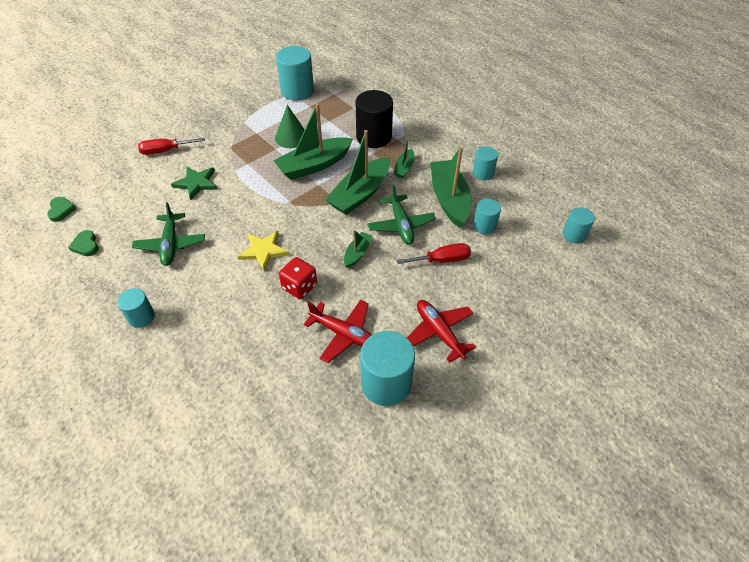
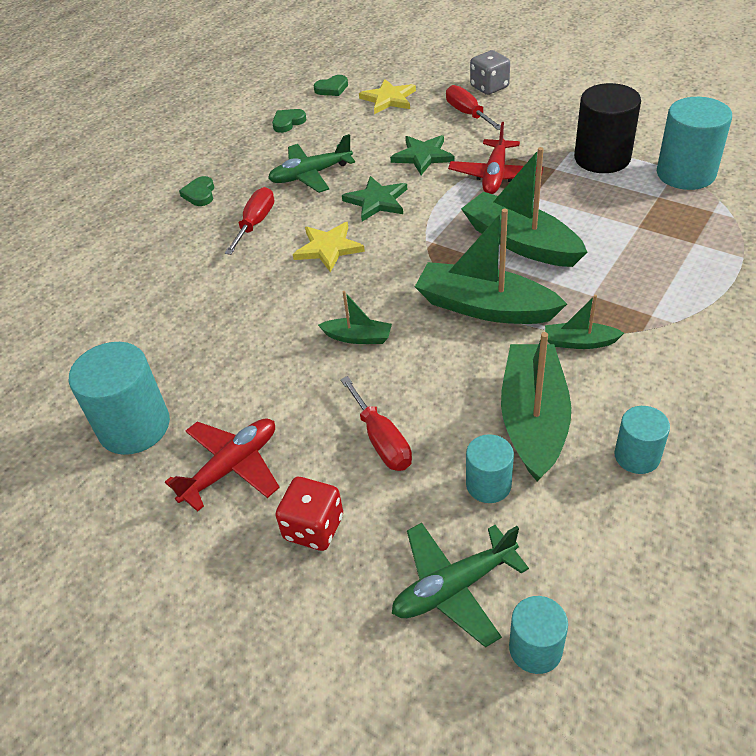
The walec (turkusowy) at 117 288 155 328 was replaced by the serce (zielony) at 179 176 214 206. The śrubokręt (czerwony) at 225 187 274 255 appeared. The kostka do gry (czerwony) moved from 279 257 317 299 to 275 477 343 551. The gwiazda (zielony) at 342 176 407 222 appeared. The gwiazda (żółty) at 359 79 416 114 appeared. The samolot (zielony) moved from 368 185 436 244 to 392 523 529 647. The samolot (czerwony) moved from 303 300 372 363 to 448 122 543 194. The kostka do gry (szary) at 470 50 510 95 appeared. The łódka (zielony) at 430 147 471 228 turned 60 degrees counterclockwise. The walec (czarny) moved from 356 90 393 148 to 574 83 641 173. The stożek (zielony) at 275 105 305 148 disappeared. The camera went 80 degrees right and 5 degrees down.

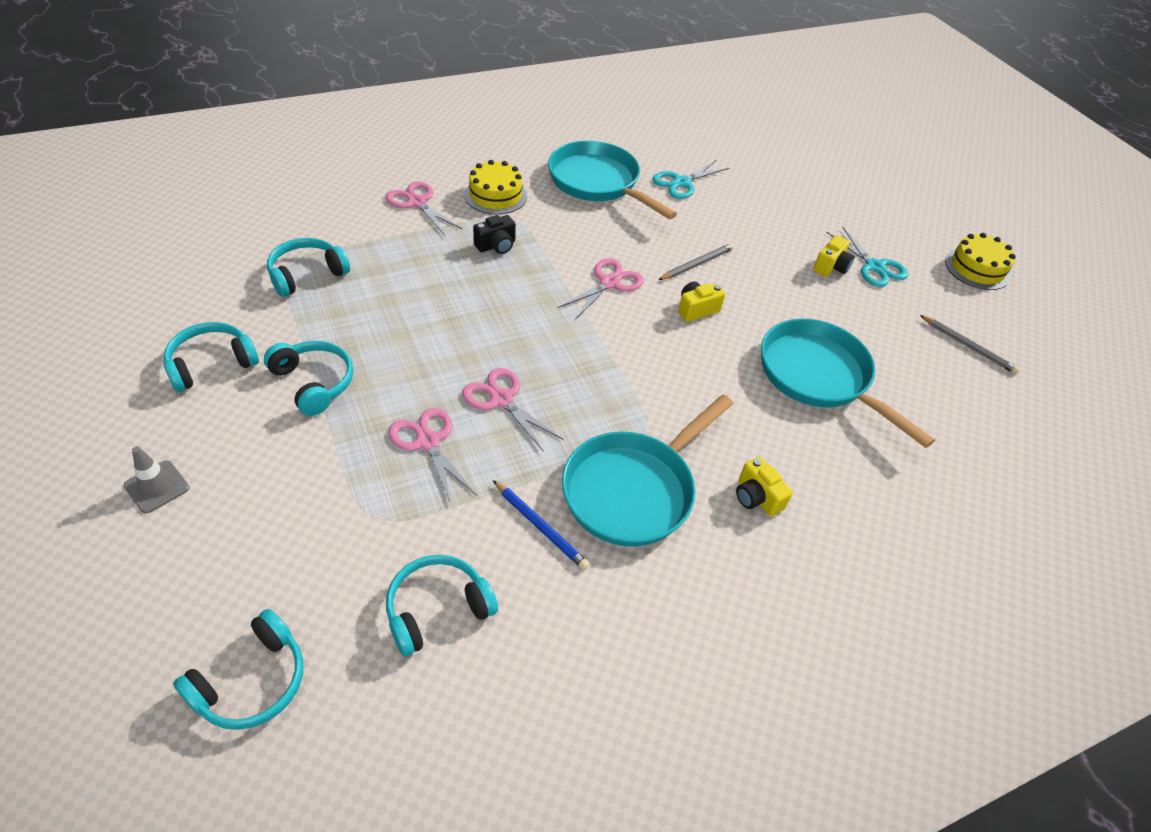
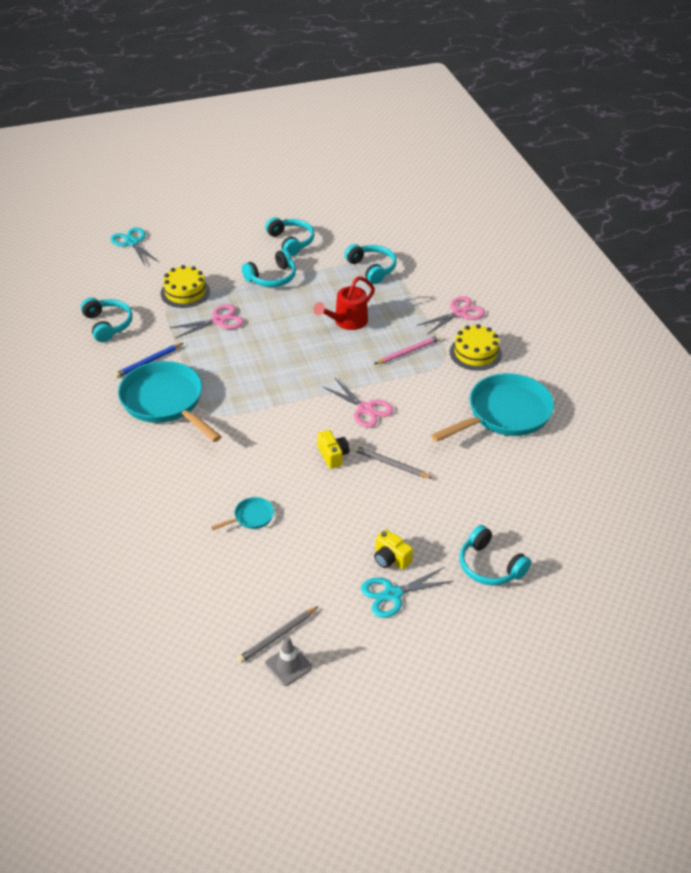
The nożyczki (turkusowy) moved from 652 160 729 199 to 110 228 159 267. The tort (żółty) moved from 945 233 1016 290 to 160 265 210 308. The patelnia (turkusowy) at 761 319 935 448 changed to 0.43 times the size. The pachołek (szary) moved from 124 447 189 514 to 265 637 312 686. The konewka (czerwony) at 313 276 375 330 appeared. The ołówek (szary) at 658 243 734 280 turned 150 degrees clockwise. The aparat fotograficzny (czarny) at 473 215 516 254 was replaced by the ołówek (różowy) at 375 335 441 364. The słuchawki (turkusowy) moved from 173 609 303 730 to 460 525 531 585. The nożyczki (różowy) at 462 368 563 452 disappeared. The aparat fotograficzny (żółty) at 736 457 793 516 disappeared. The camera went 100 degrees right and 5 degrees down.

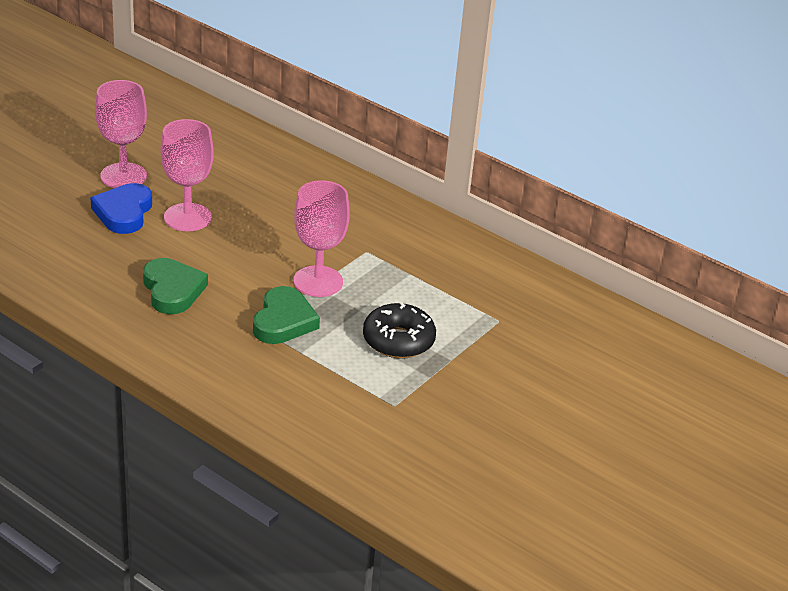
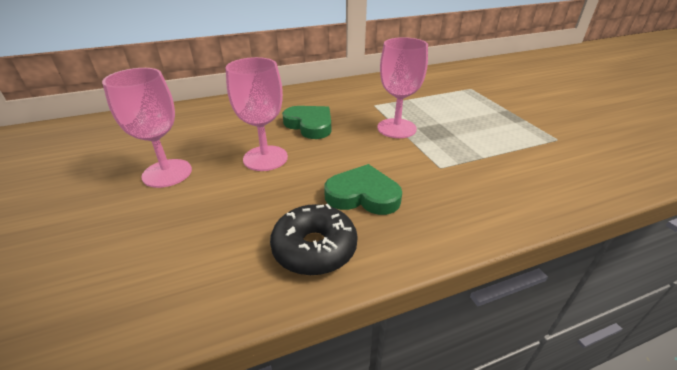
The donut (czarny) moved from 363 302 436 359 to 270 204 358 276. The serce (zielony) moved from 253 286 320 344 to 282 106 331 139. The serce (niebieski) at 90 183 152 234 disappeared. The camera went 55 degrees left and 0 degrees up.

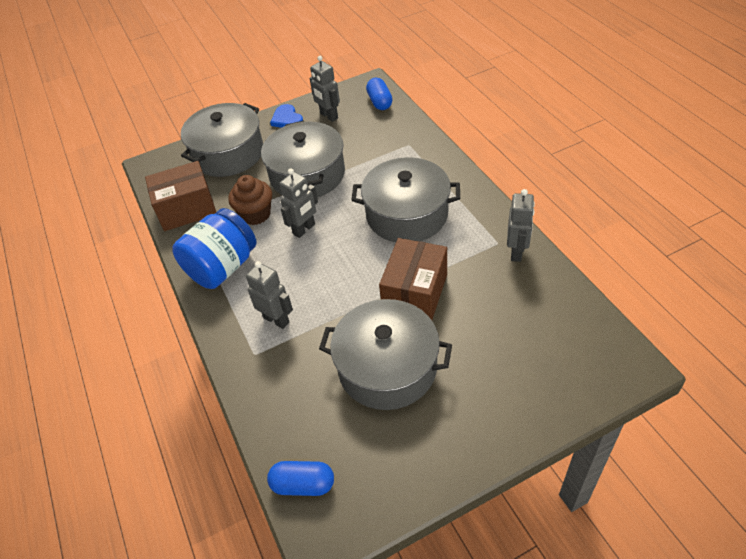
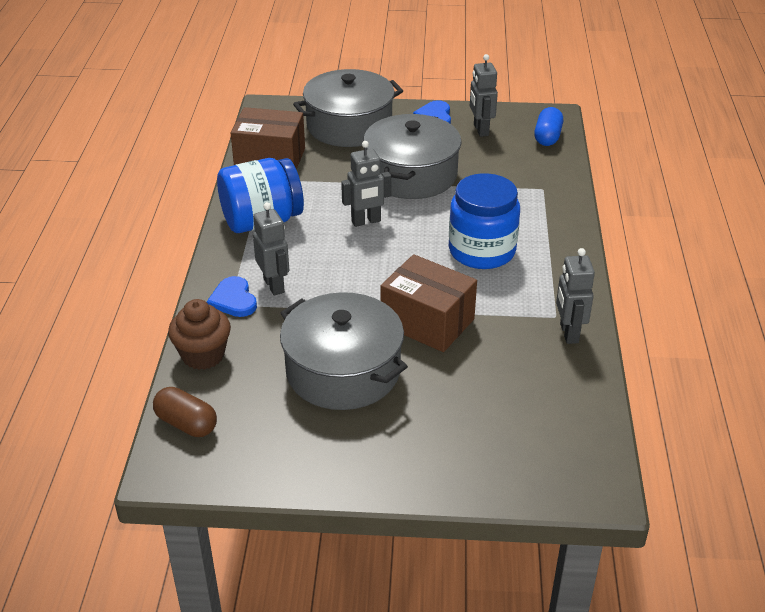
The kapsułka (niebieski) at 267 461 334 496 became the kapsułka (brązowy) at 153 387 217 437. The muffinka (brązowy) moved from 228 175 272 225 to 168 299 231 370. The serce (niebieski) at 207 276 257 317 appeared. The pudełko (brązowy) at 379 238 447 320 turned 75 degrees clockwise. The garnek (szary) at 352 157 460 242 was replaced by the słoik (niebieski) at 449 173 520 269. The robot (szary) at 507 189 535 262 turned 135 degrees clockwise. The camera went 25 degrees right and 10 degrees down.

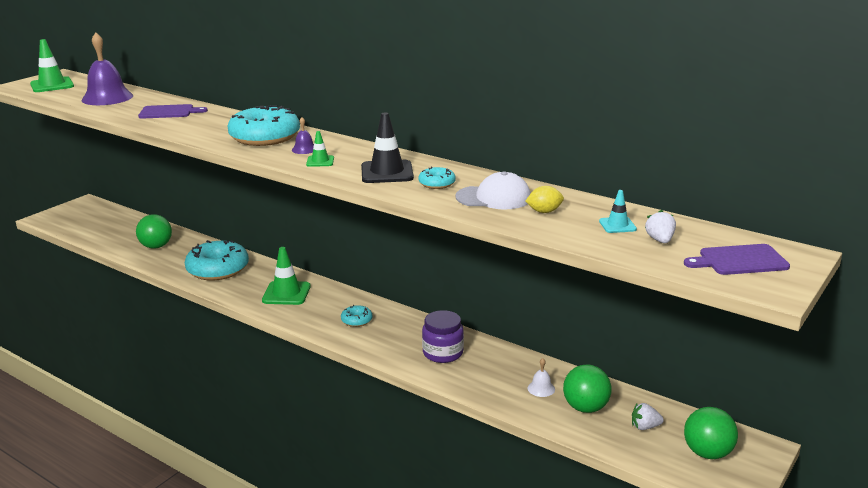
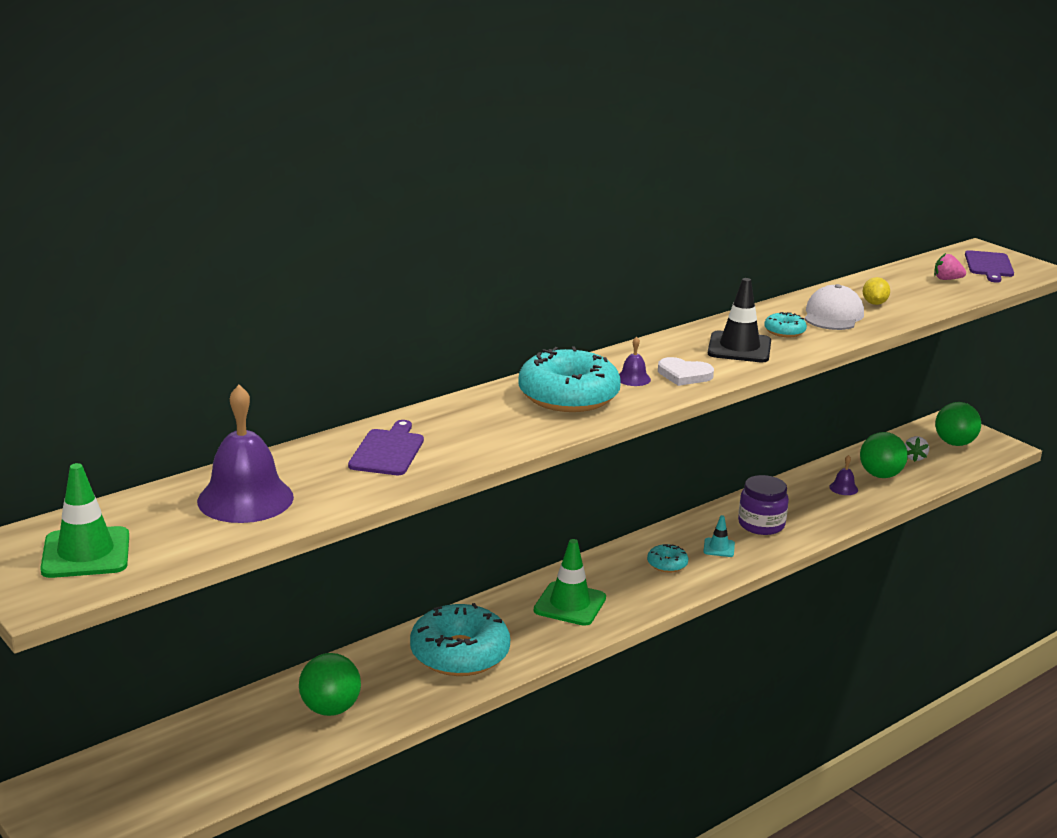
The pachołek (zielony) at 306 131 334 167 was replaced by the serce (biały) at 658 357 714 386. The pachołek (turkusowy) moved from 599 190 637 233 to 703 515 735 557. The dzwonek (biały) at 528 358 555 397 became the dzwonek (fioletowy) at 829 455 858 495. The truskawka (biały) at 645 210 676 243 became the truskawka (różowy) at 934 253 966 280. The camera went 75 degrees left and 0 degrees up.

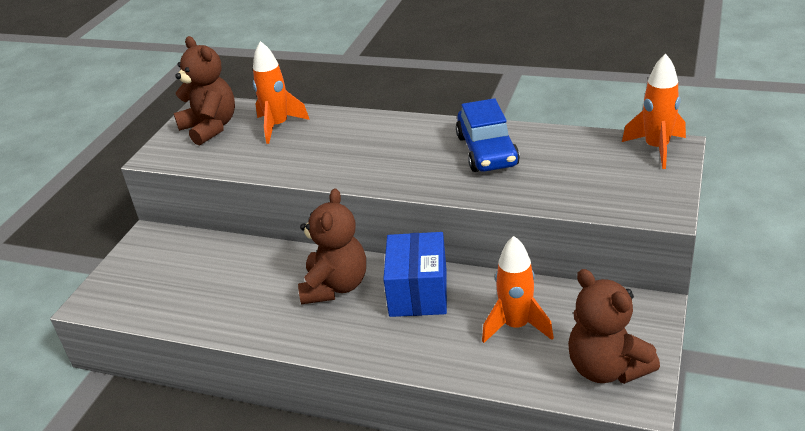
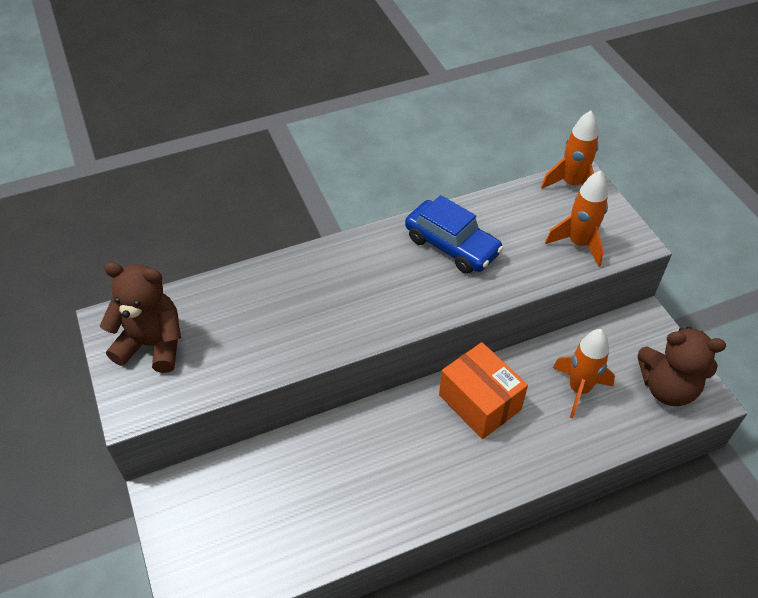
The pudełko (niebieski) at 383 232 447 317 became the pudełko (pomarańczowy) at 439 342 528 439. The rakieta (pomarańczowy) moved from 253 41 310 144 to 545 171 608 267. The miś (brązowy) at 298 189 366 304 disappeared. The camera went 45 degrees left and 15 degrees up.

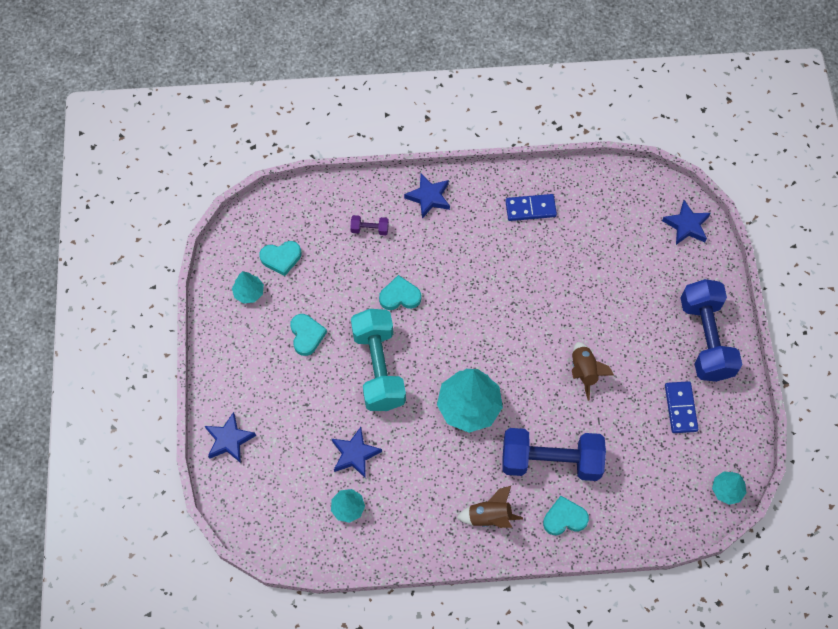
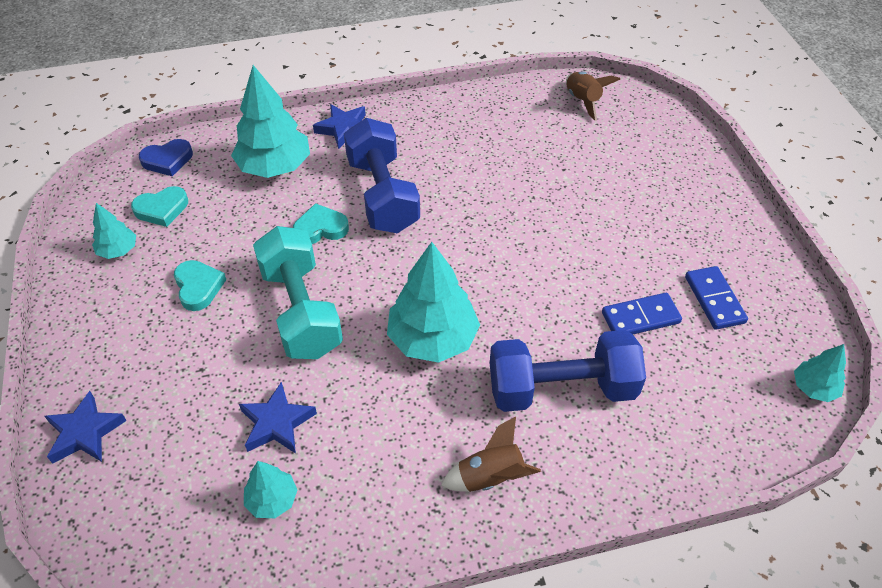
The serce (niebieski) at 139 139 193 176 appeared. The hantel (fioletowy) at 350 215 389 236 was replaced by the drzewko (turkusowy) at 231 65 310 178. The hantel (niebieski) moved from 680 279 742 382 to 344 118 420 233. The rakieta (brązowy) moved from 572 342 614 401 to 566 72 621 121. The kostka domina (niebieski) moved from 505 194 557 221 to 602 293 682 334. The serce (turkusowy) at 543 496 589 535 disappeared. The gwiazda (niebieski) at 662 200 710 245 disappeared. The camera went 10 degrees left and 15 degrees down.

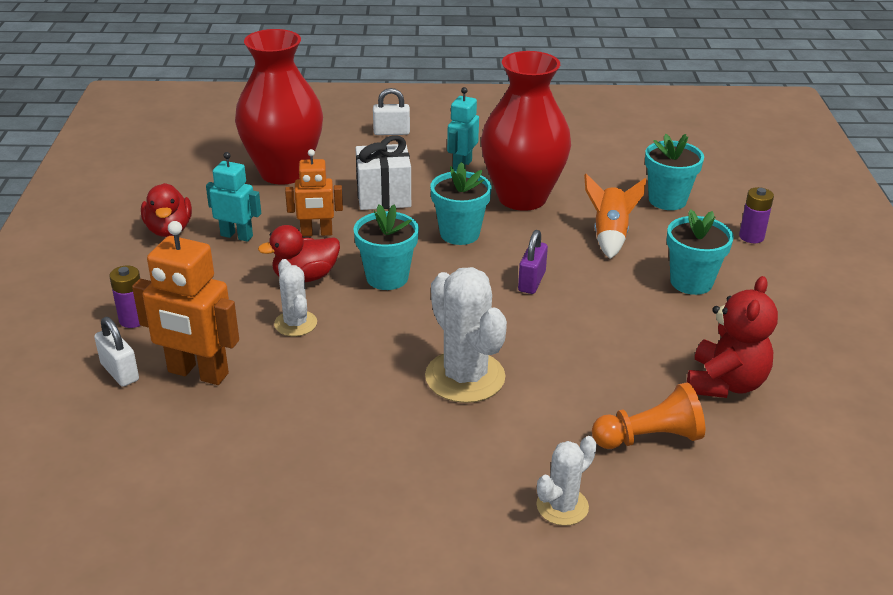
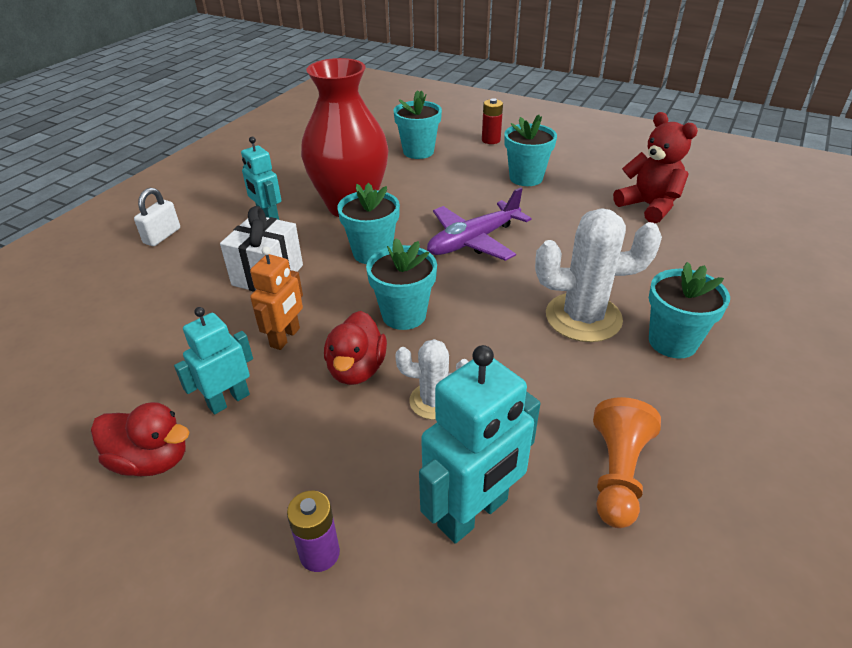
The robot (pomarańczowy) at 132 221 239 385 became the robot (turkusowy) at 419 345 540 543. The kłódka (fioletowy) at 518 230 548 294 was replaced by the samolot (fioletowy) at 427 187 532 261. The bateria (fioletowy) at 739 187 774 243 became the bateria (czerwony) at 482 98 503 144. The pionek (pomarańczowy) moved from 592 382 705 449 to 593 397 661 528. The doniczka (turkusowy) at 649 262 730 358 appeared. The kłódka (biały) at 94 317 139 387 disappeared. The wazon (czerwony) at 235 29 323 185 disappeared. The kaktus (biały) at 537 436 597 526 disappeared. The rakieta (pomarańczowy) at 584 174 647 259 disappeared. The camera went 60 degrees left and 5 degrees up.

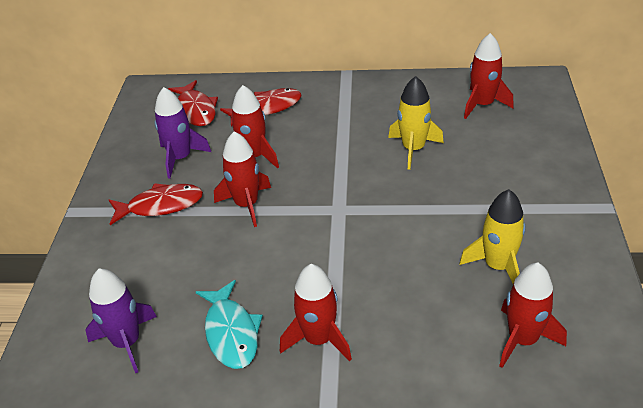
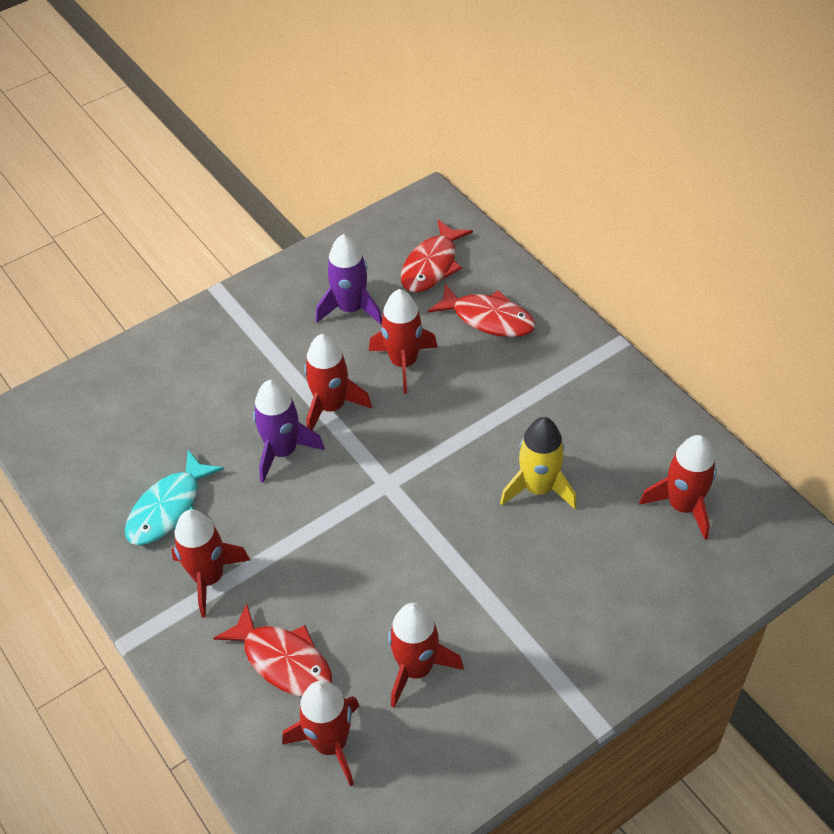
The ryba (czerwony) moved from 109 183 203 225 to 213 603 332 696. The rakieta (fioletowy) moved from 86 268 157 373 to 253 380 324 483. The rakieta (żółty) at 460 189 526 284 became the rakieta (czerwony) at 388 603 463 708. The camera went 50 degrees right and 10 degrees up.

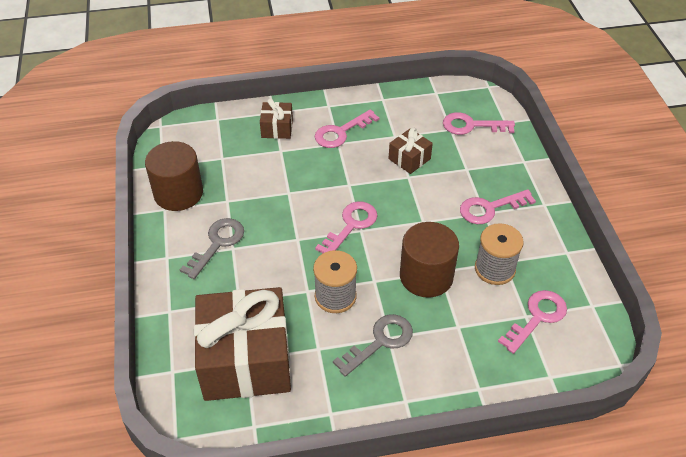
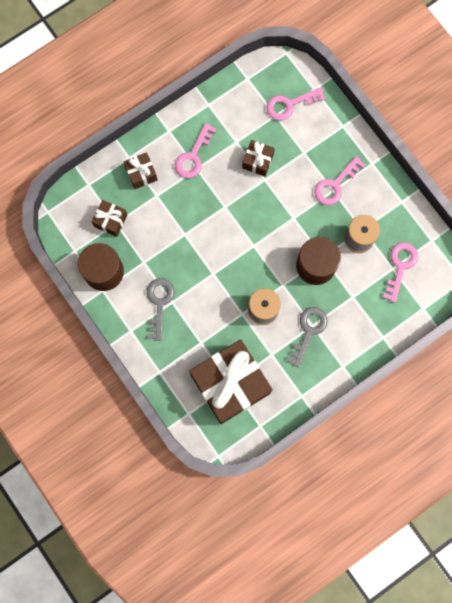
The prezent (brązowy) at 92 200 127 237 appeared. The klucz (różowy) at 315 201 378 253 disappeared. The camera went 25 degrees left and 30 degrees up.

